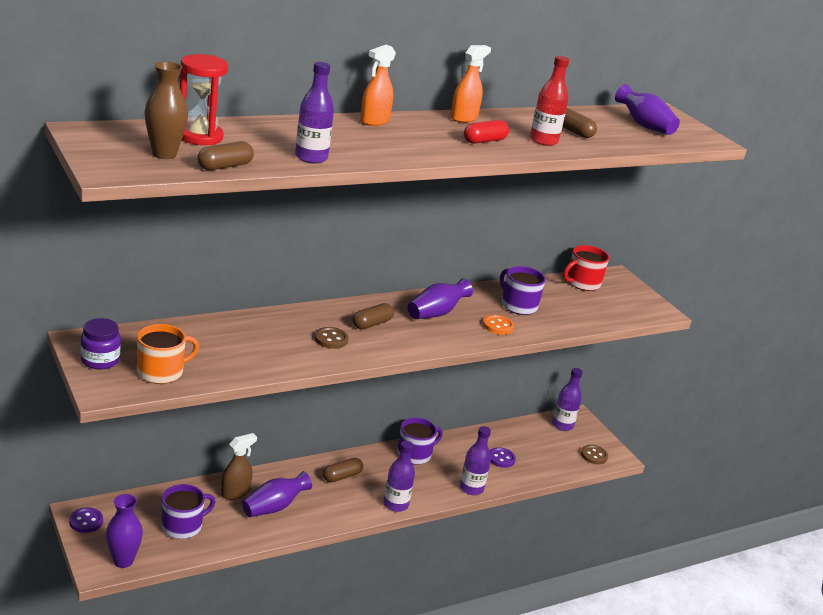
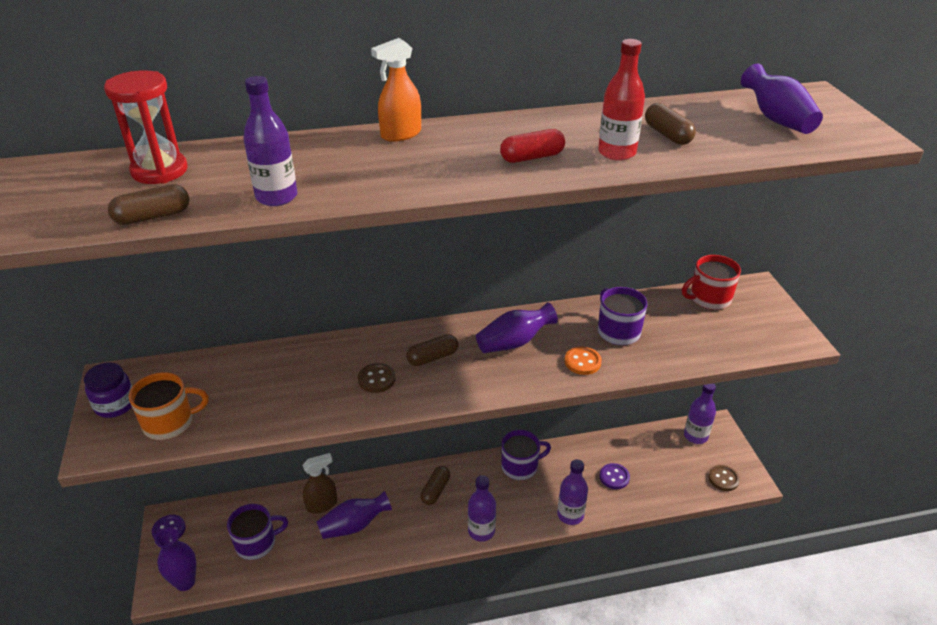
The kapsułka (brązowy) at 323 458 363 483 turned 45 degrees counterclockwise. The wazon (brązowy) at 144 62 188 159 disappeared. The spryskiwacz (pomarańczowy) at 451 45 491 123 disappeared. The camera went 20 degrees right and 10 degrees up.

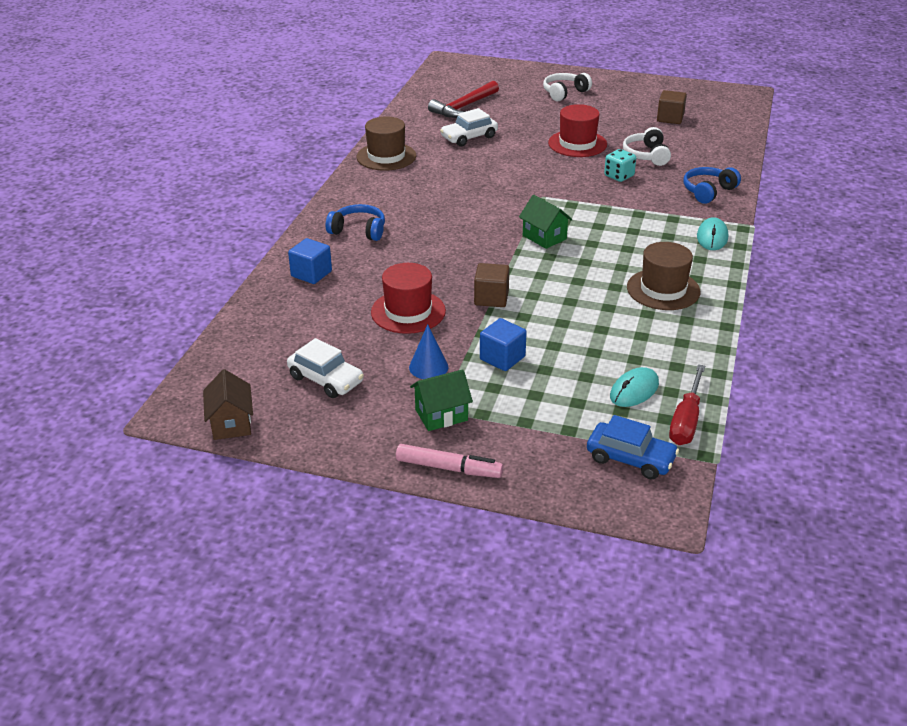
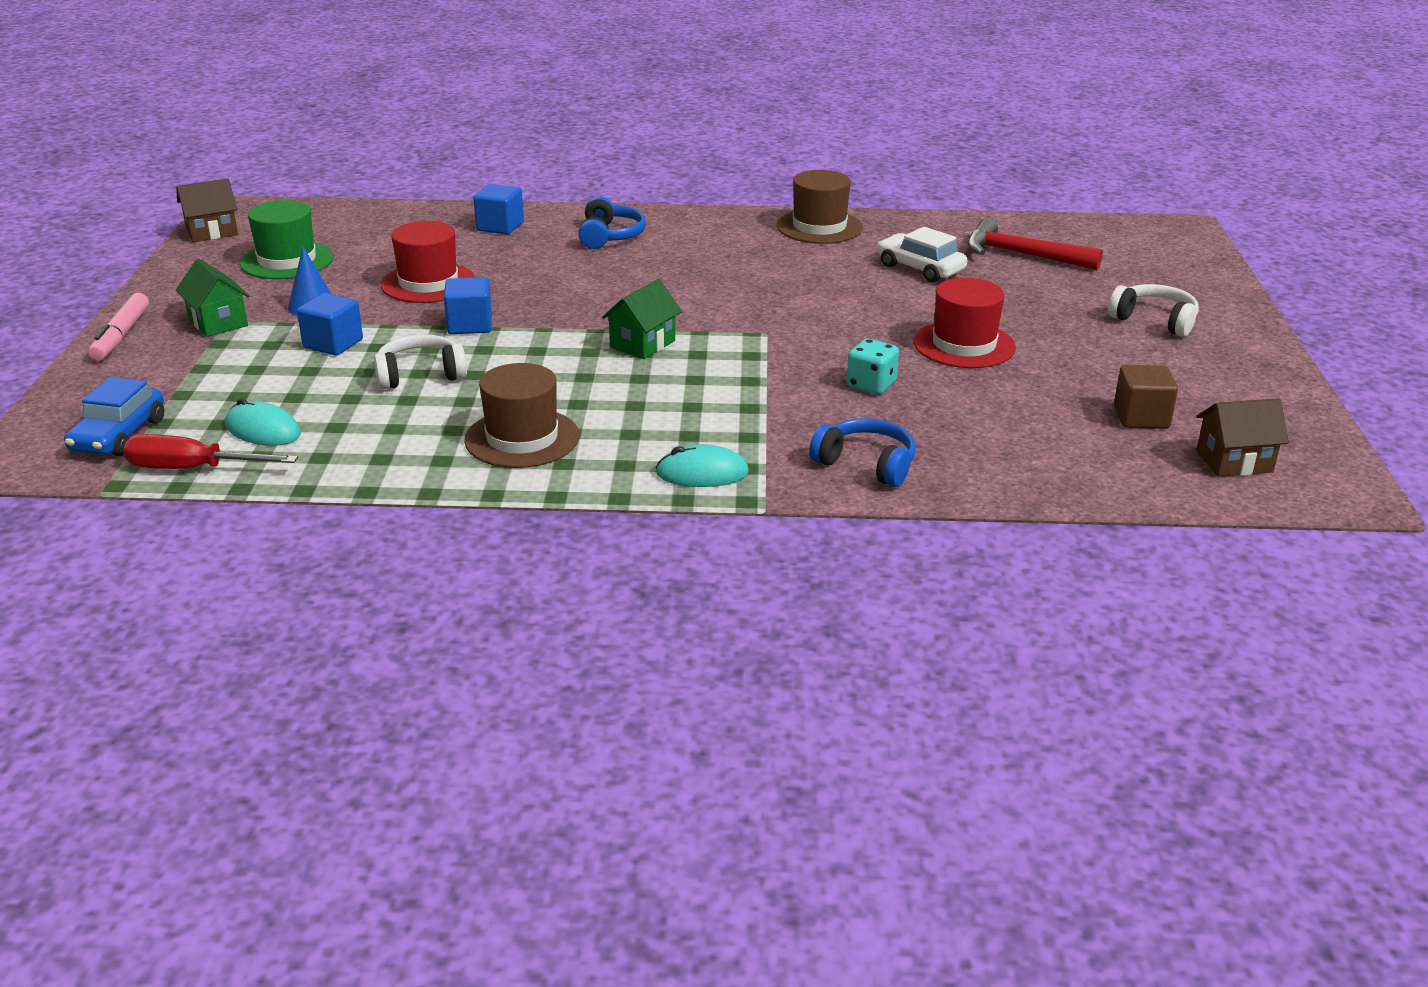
The samochód (biały) at 287 338 364 398 was replaced by the kapelusz (zielony) at 240 200 334 279. The słuchawki (biały) moved from 623 127 671 166 to 374 334 467 390. The sześcian (brązowy) at 474 263 509 307 became the sześcian (niebieski) at 444 277 492 334. The domek (brązowy) at 1196 398 1289 477 appeared. The camera went 75 degrees right and 5 degrees down.

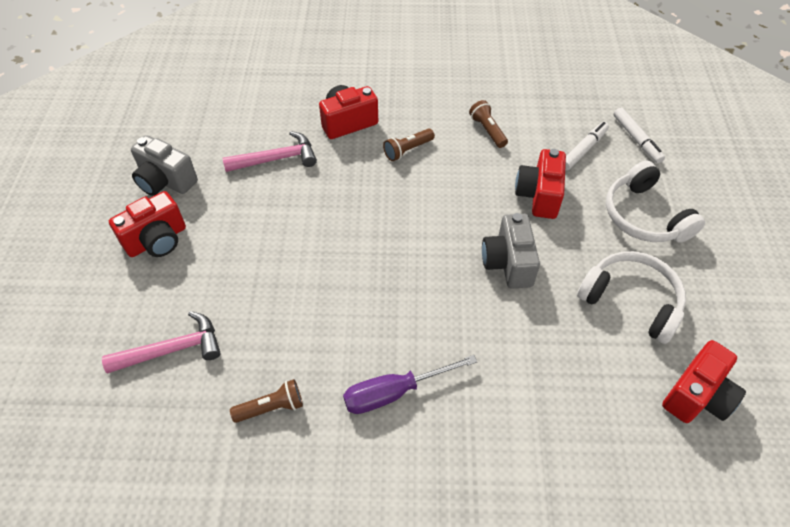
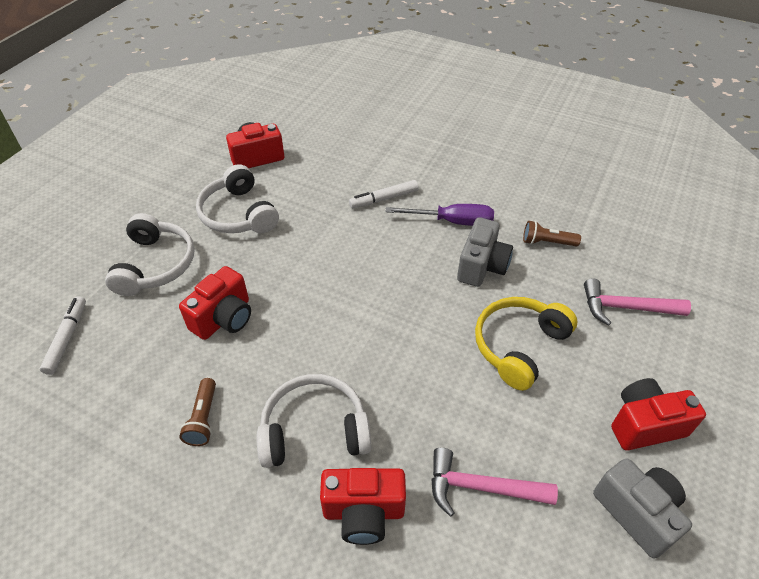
The latarka (brązowy) at 383 128 435 161 was replaced by the słuchawki (biały) at 257 374 371 468. The flamaster (biały) moved from 565 122 609 171 to 349 180 419 208. The aparat fotograficzny (szary) moved from 482 213 540 289 to 457 217 513 287. The słuchawki (żółty) at 475 297 577 391 appeared. The camera went 155 degrees left and 5 degrees down.

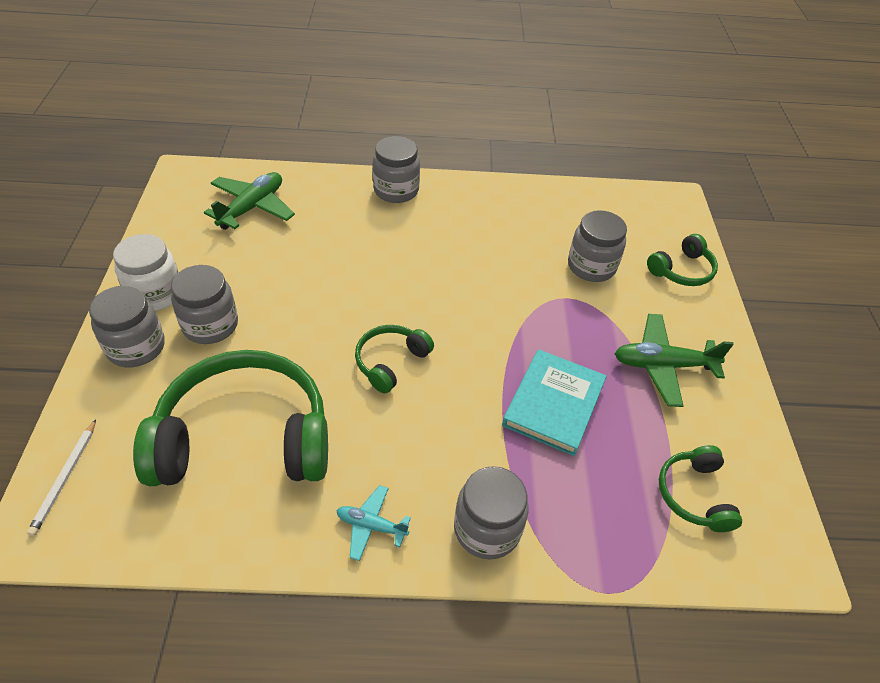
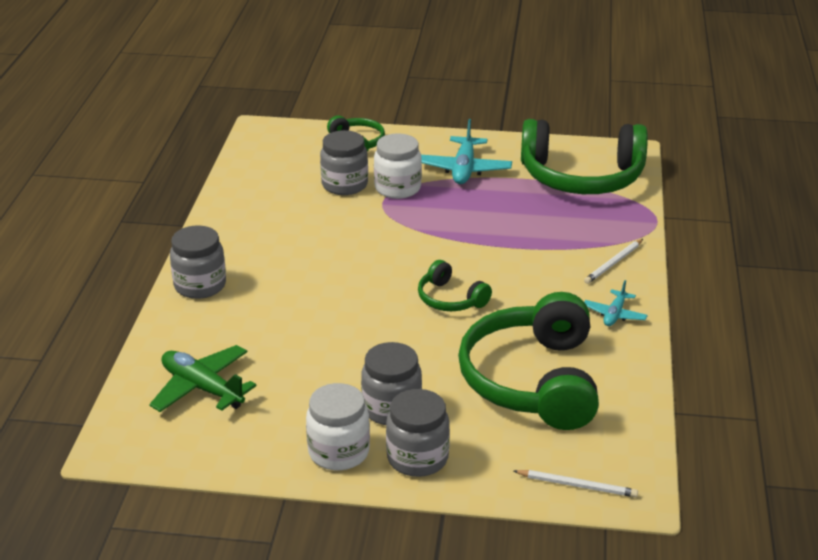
The słoik (biały) at 374 134 422 199 appeared. The samolot (zielony) at 614 314 734 407 became the samolot (turkusowy) at 421 119 512 184. The słuchawki (zielony) at 659 445 742 532 changed to 2.11 times the size. The słoik (szary) at 454 466 529 560 was replaced by the ołówek (biały) at 584 239 643 284. The książka (turkusowy) at 502 349 607 456 disappeared. The camera went 80 degrees left and 15 degrees down.

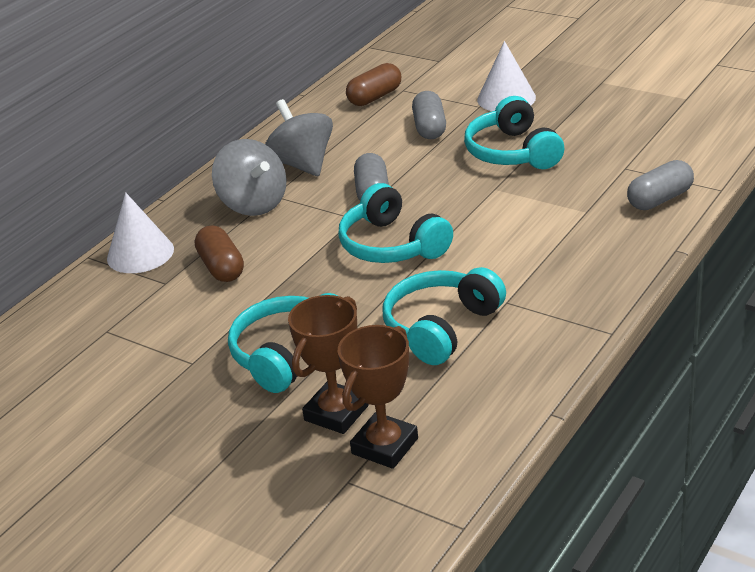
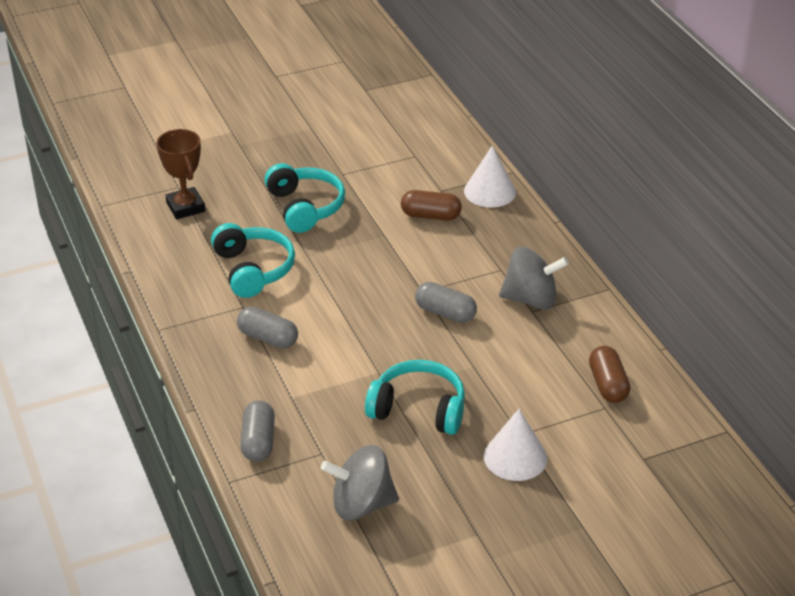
The kapsułka (szary) moved from 412 91 446 139 to 237 306 298 349. The bączek (szary) moved from 212 139 287 216 to 321 445 399 520. The puchar (brązowy) at 288 295 369 434 disappeared. The słuchawki (turkusowy) at 338 183 453 263 disappeared. The camera went 120 degrees right and 5 degrees up.

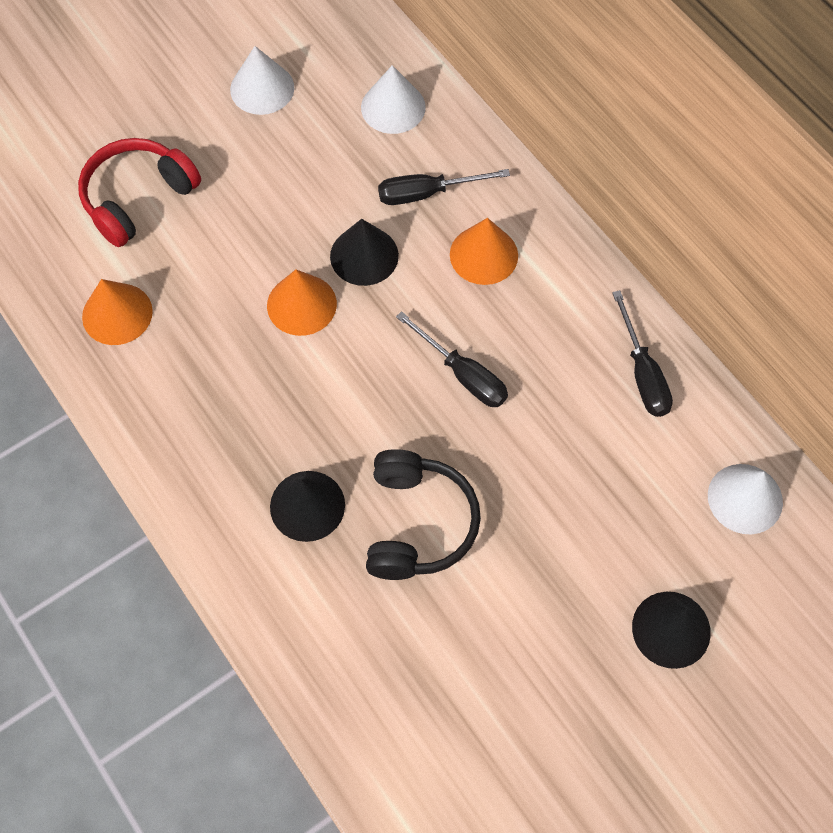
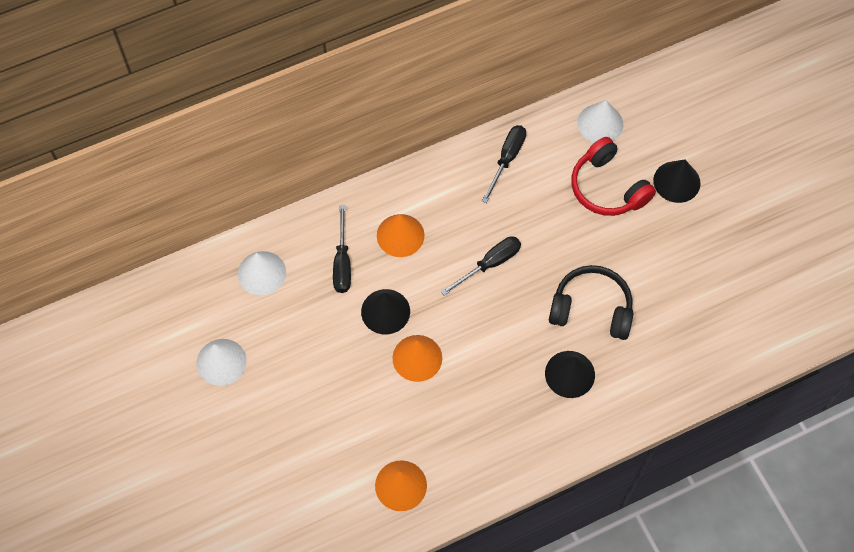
The śrubokręt (czarny) at 612 290 673 417 turned 60 degrees counterclockwise. The słuchawki (czerwony) moved from 78 138 201 247 to 571 137 656 216. The camera went 80 degrees left and 0 degrees up.

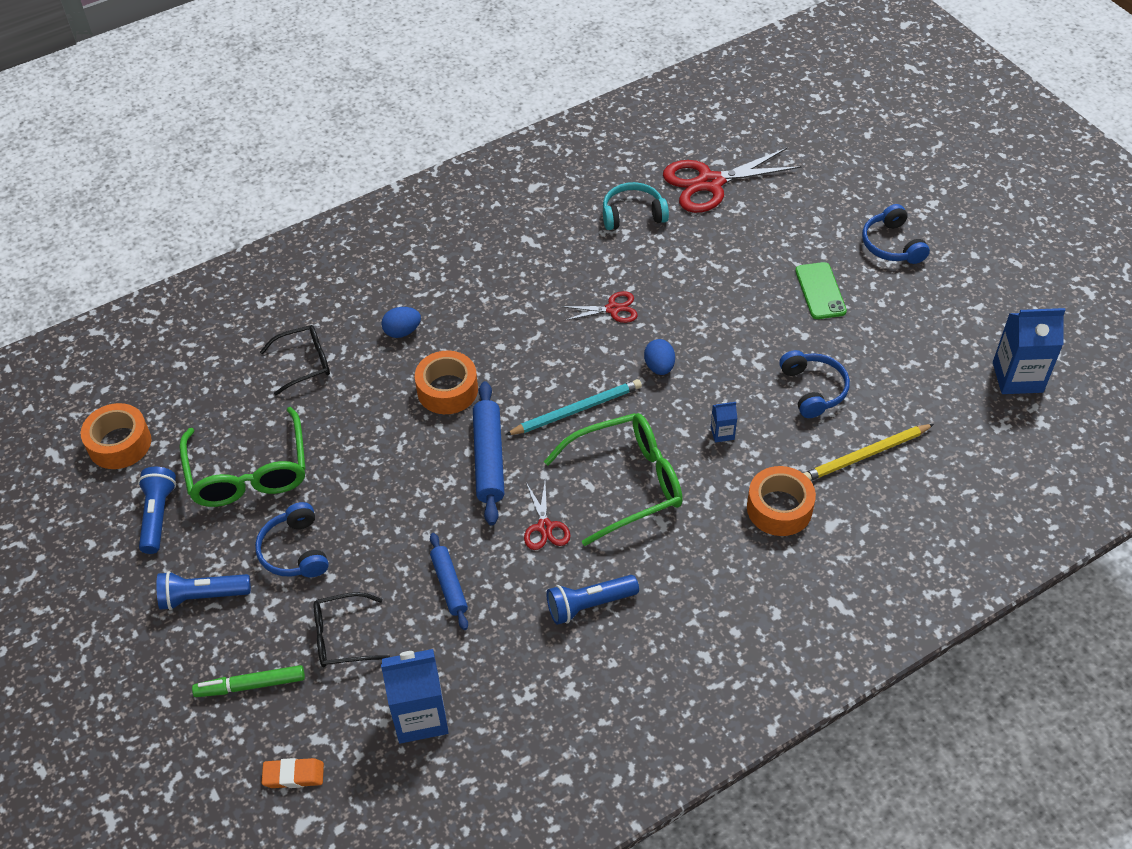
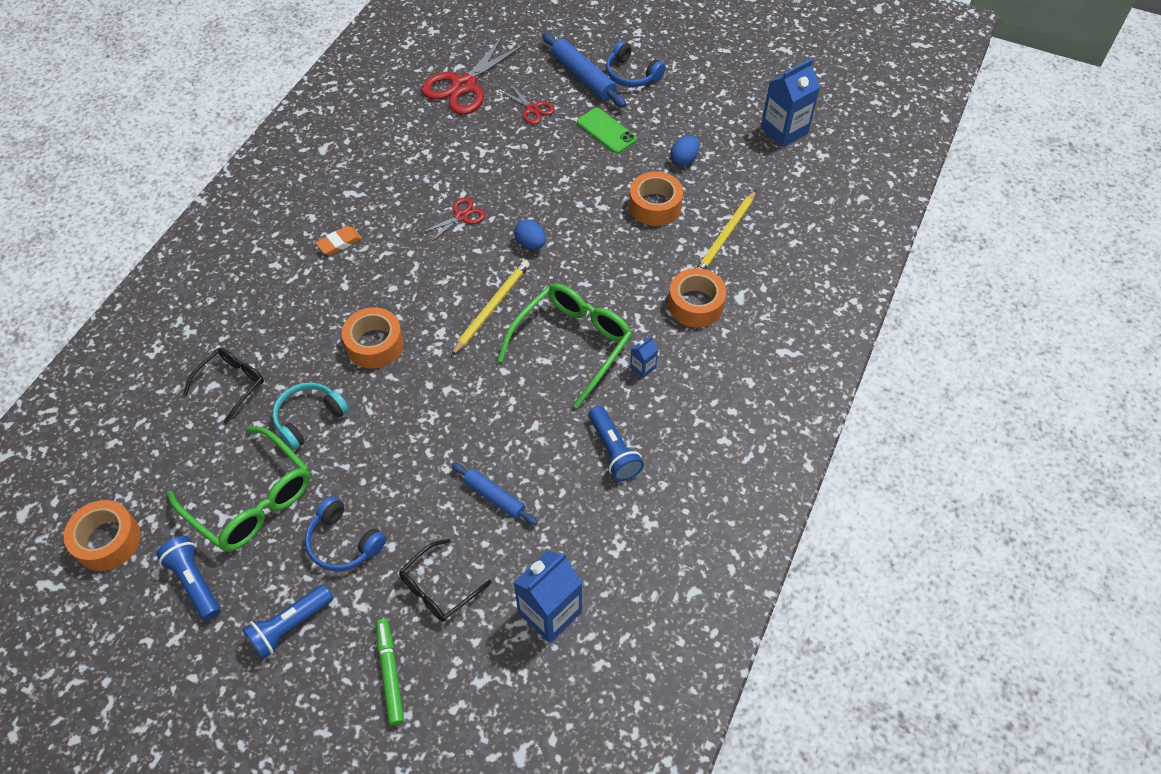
The słuchawki (turkusowy) moved from 603 182 669 230 to 272 382 349 450. The gumka do mazania (pomarańczowy) moved from 262 758 324 788 to 315 226 362 255. The flamaster (zielony) at 192 665 305 697 turned 120 degrees clockwise. The ołówek (turkusowy) at 506 379 642 435 became the ołówek (żółty) at 451 260 530 356. The nożyczki (czerwony) moved from 524 482 570 550 to 500 84 555 124. The wałek do ciasta (niebieski) moved from 473 381 504 526 to 542 33 626 108. The latarka (niebieski) at 546 575 639 625 turned 60 degrees counterclockwise. The słuchawki (niebieski) at 779 350 850 418 was replaced by the taśma klejąca (pomarańczowy) at 629 171 683 226. The karton mleka (niebieski) moved from 711 402 737 442 to 630 337 658 378. The jajko (niebieski) moved from 381 307 421 338 to 671 136 699 166. The camera went 35 degrees left and 5 degrees up.

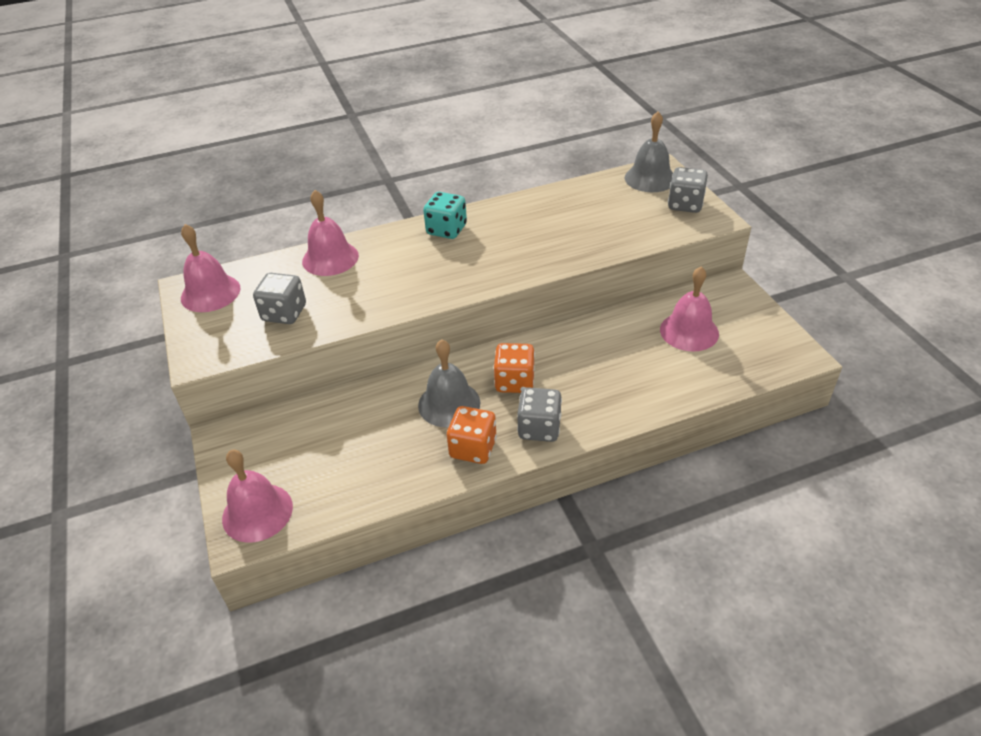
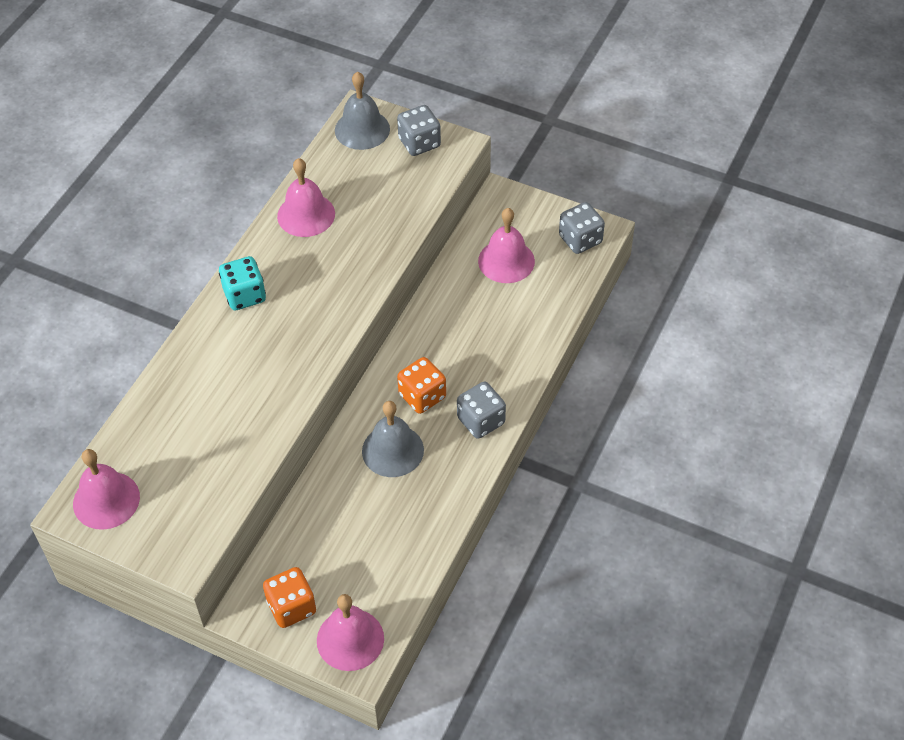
The kostka do gry (pomarańczowy) moved from 447 406 497 464 to 263 567 316 628. The dzwonek (różowy) moved from 302 190 359 276 to 277 158 335 237. The kostka do gry (szary) moved from 253 273 306 324 to 559 202 605 254. The camera went 45 degrees left and 10 degrees up.

